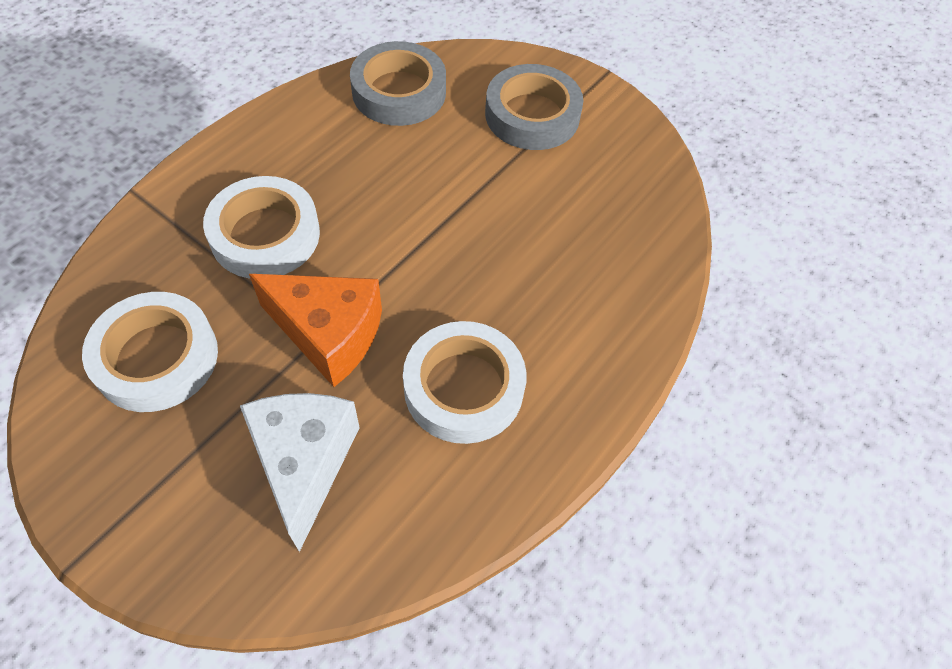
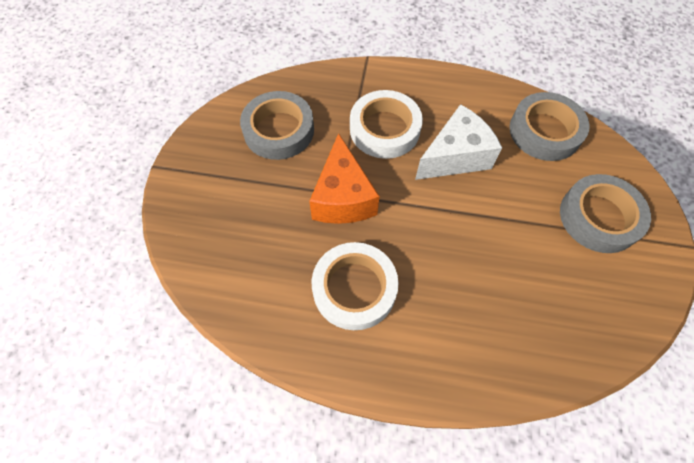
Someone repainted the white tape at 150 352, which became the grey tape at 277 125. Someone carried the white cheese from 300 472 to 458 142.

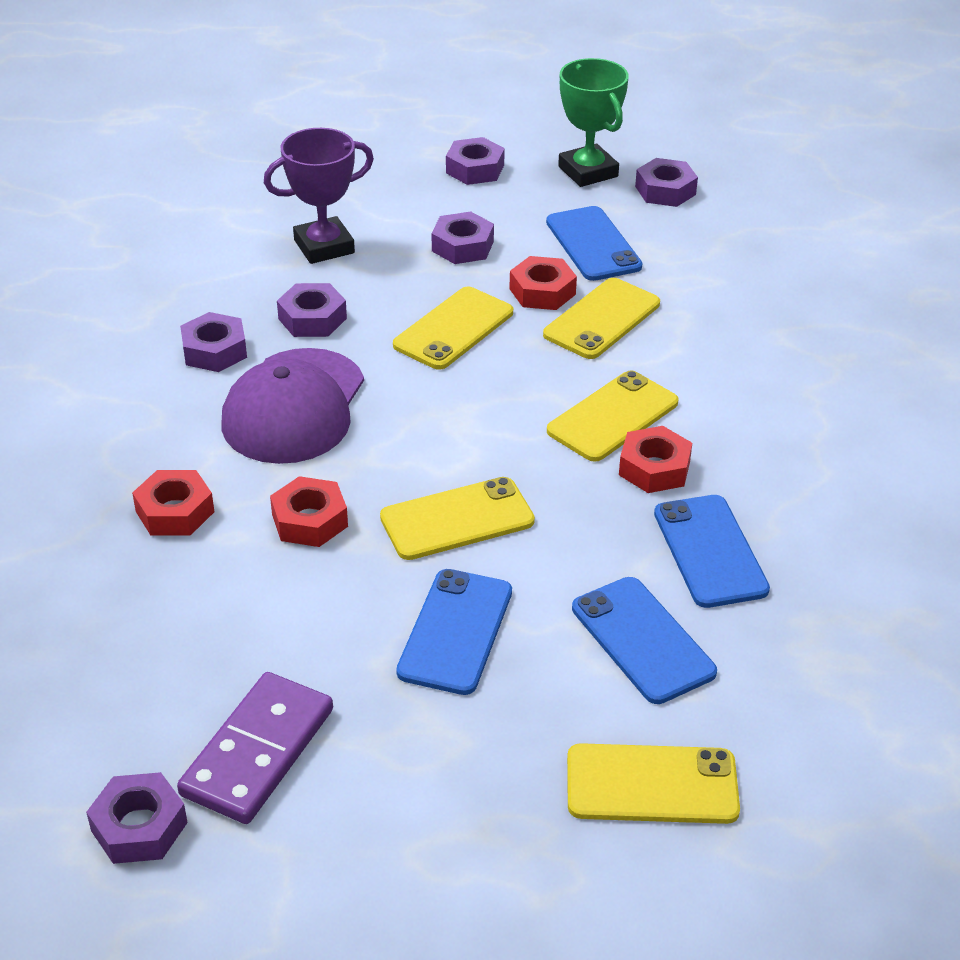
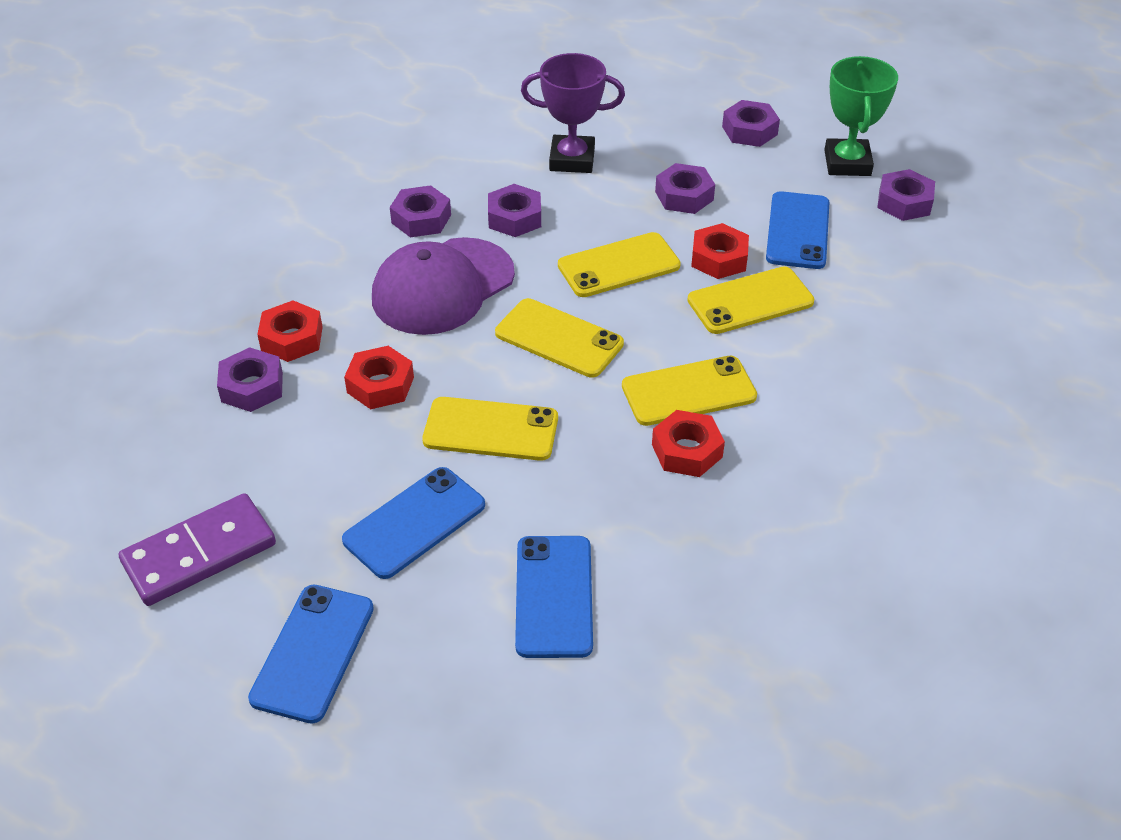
Someone carried the purple nut from 137 818 to 250 379. Someone carried the blue phone from 712 551 to 311 654. Someone carried the yellow phone from 653 783 to 559 338.

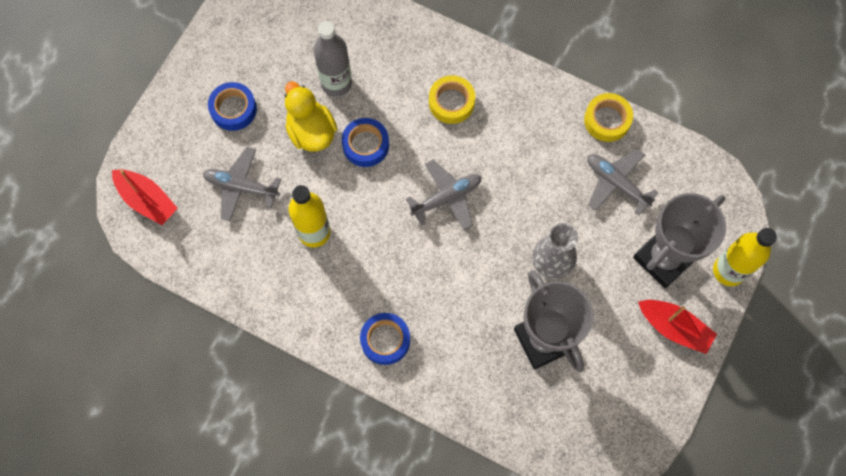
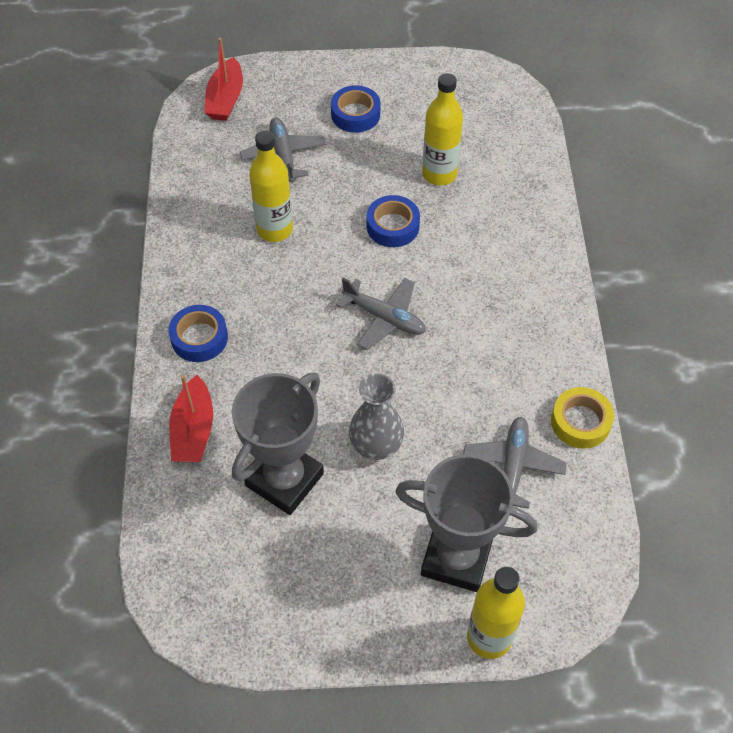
Someone carried the red boat from 677 327 to 191 418. Someone repainted the grey bottle at 333 59, which became the yellow bottle at 442 129. Someone took away the yellow duck at 311 116. Someone took away the yellow tape at 452 99.

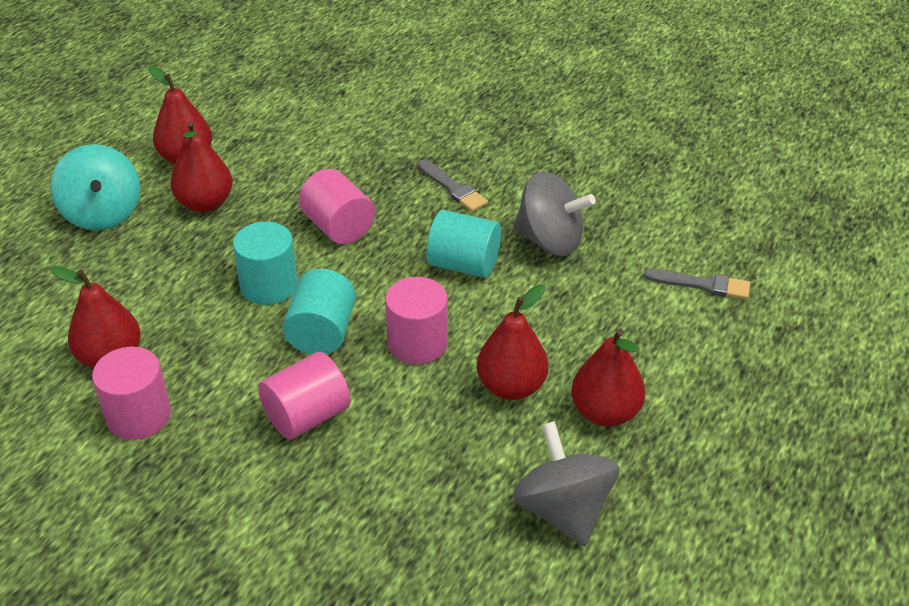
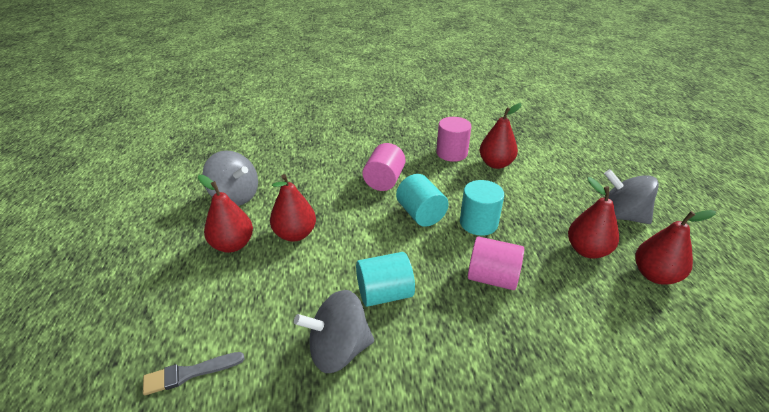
Someone repainted the turquoise spinning top at 95 187, which became the grey spinning top at 631 196. Someone took away the pink cylinder at 416 320. Someone took away the grey brush at 453 186.

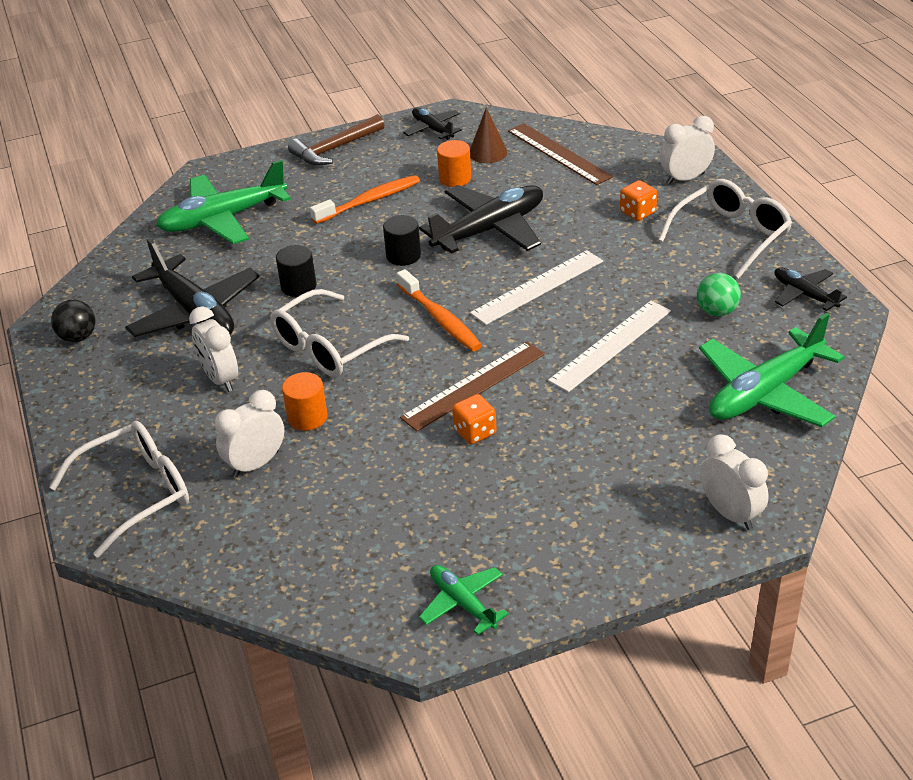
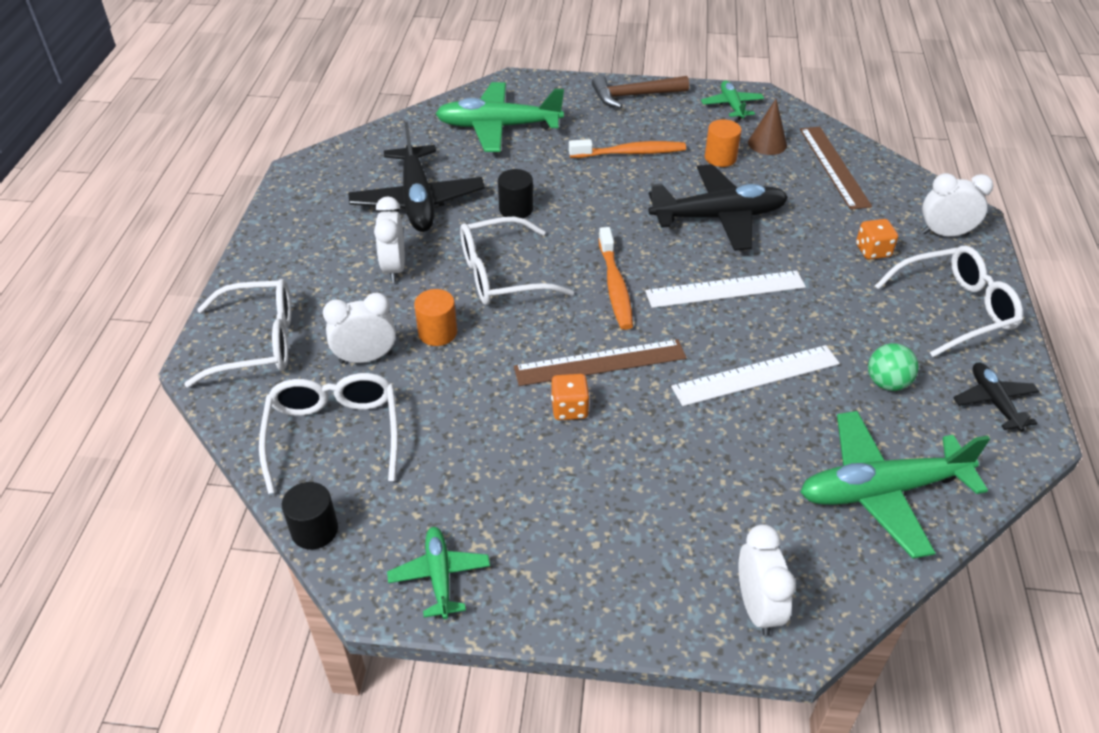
Someone put down the white glasses at 328 433. Someone carried the black cylinder from 402 240 to 310 516. Someone repainted the black plane at 432 124, which became the green plane at 732 100. Someone took away the black ball at 73 321.

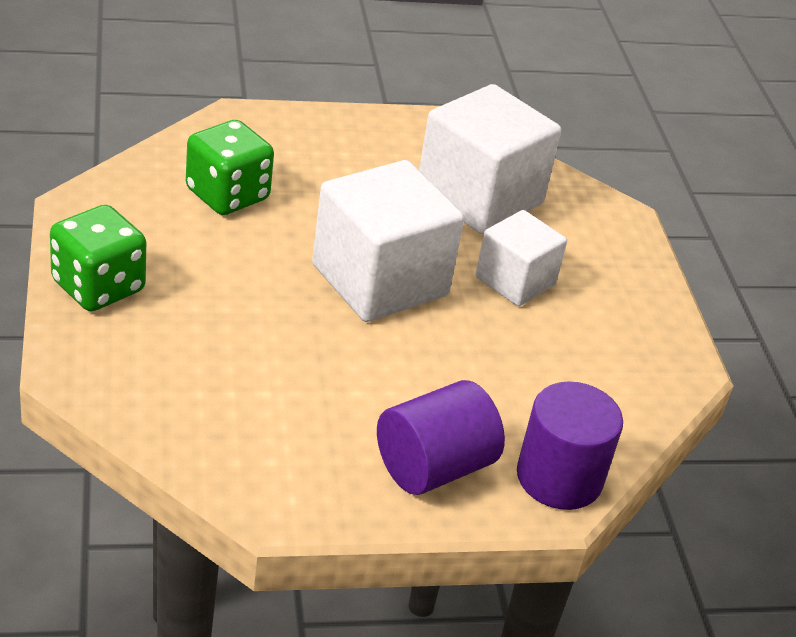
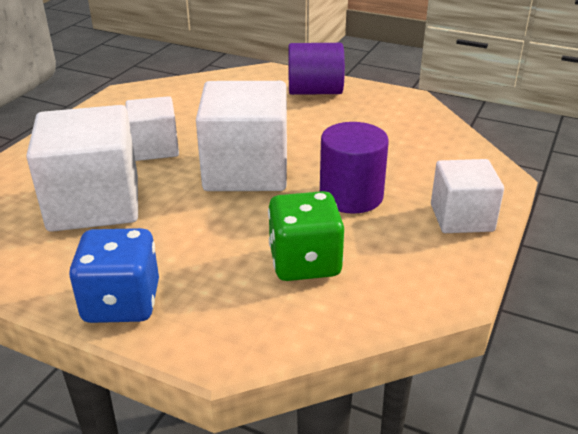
Someone put down the blue dice at 114 275. Someone carried the purple cylinder from 570 445 to 354 168. Someone swapped the green dice at 98 258 for the white cube at 467 196.

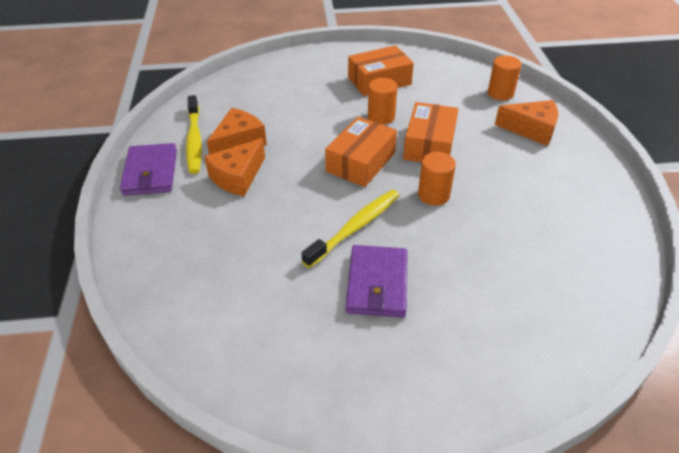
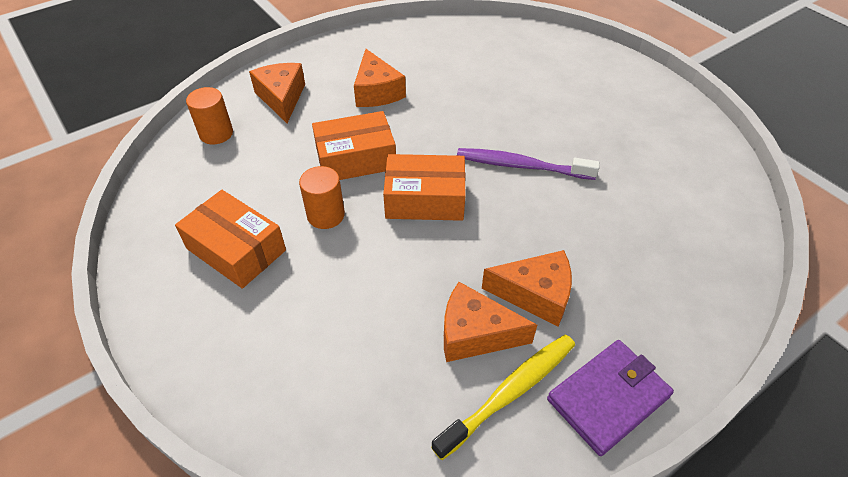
Someone put down the orange cheese at 380 78. Someone repainted the yellow toothbrush at 350 229, which became the purple toothbrush at 528 164. Someone took away the purple wallet at 377 281. Someone took away the orange cylinder at 437 179.

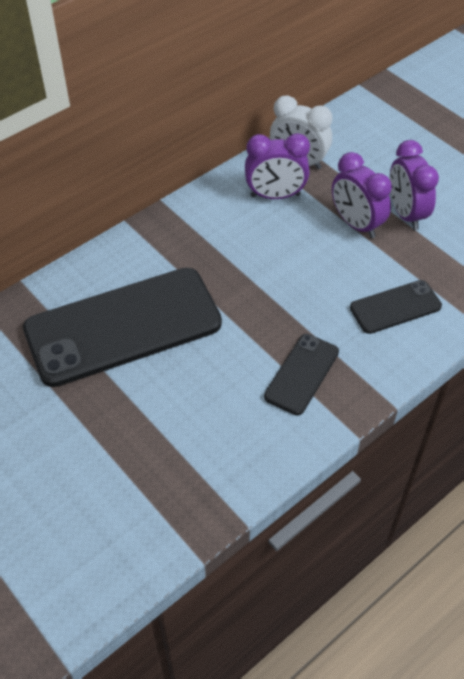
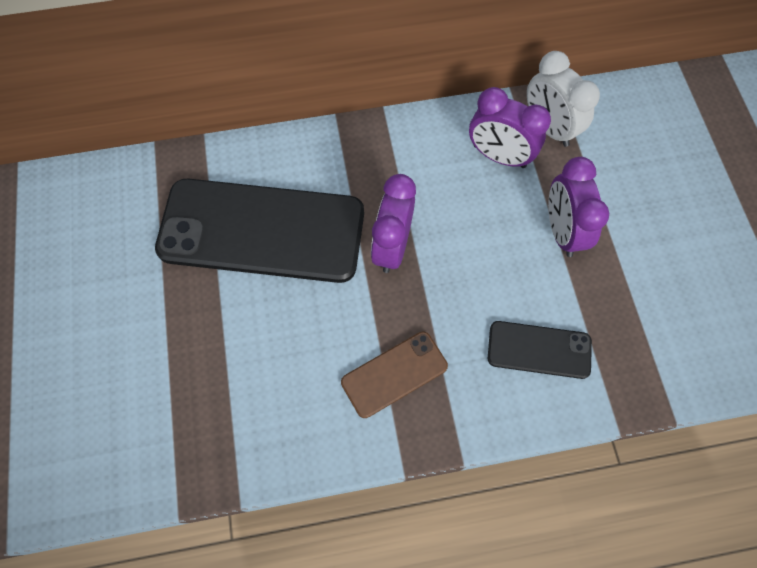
Someone repainted the black phone at 301 375, which became the brown phone at 394 374. Someone carried the purple clock from 414 185 to 393 223.

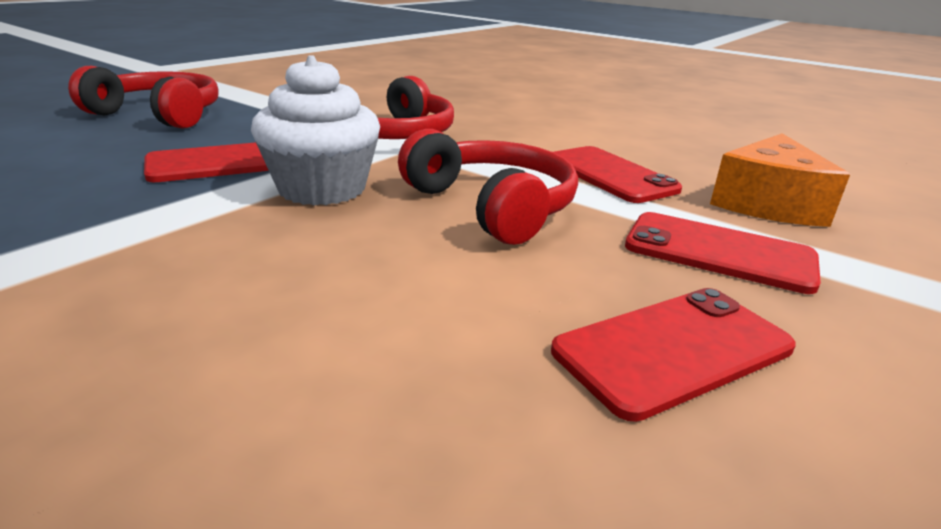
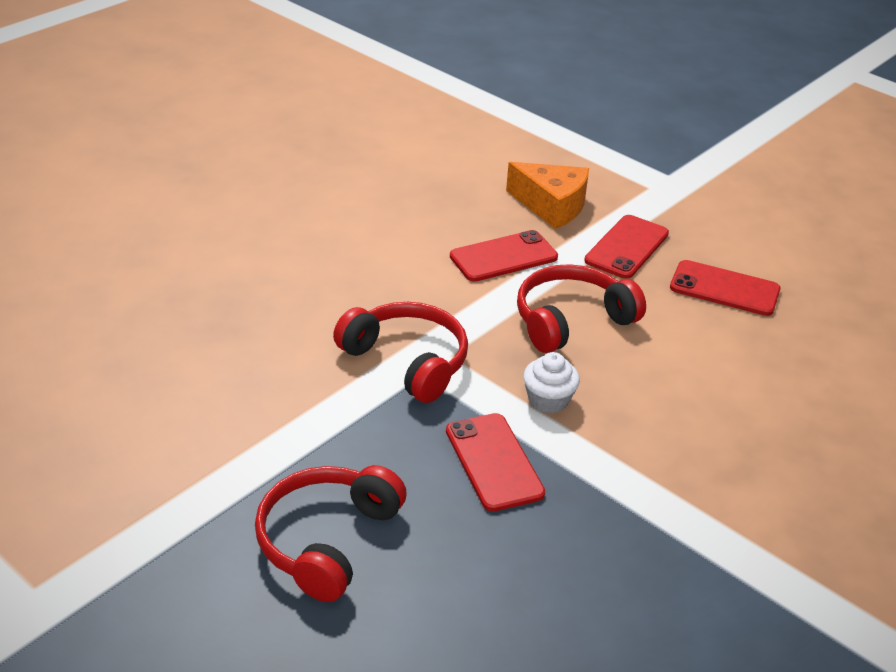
Someone scaled the white cupcake at 315 130 by 0.60. Someone rotated the red phone at 673 355 by 45 degrees counterclockwise.

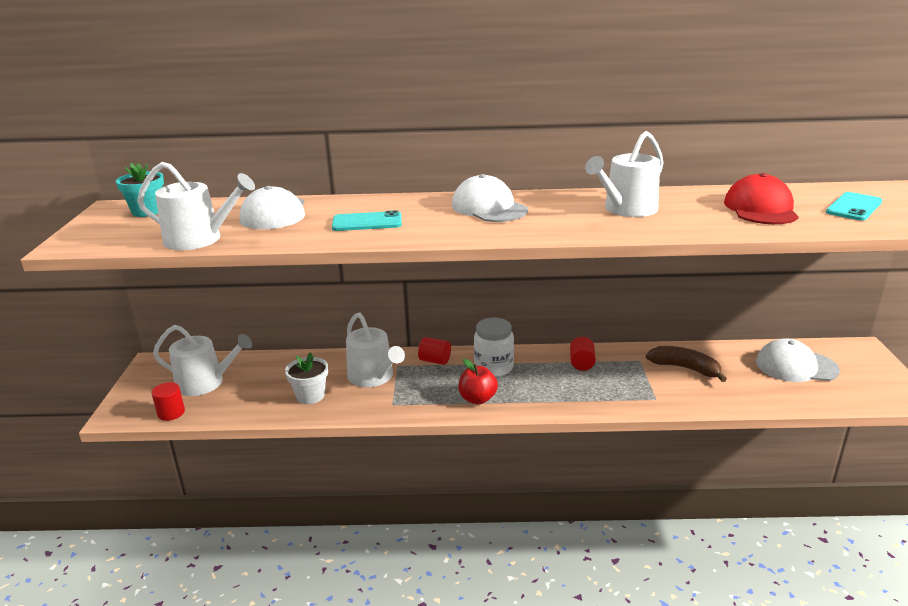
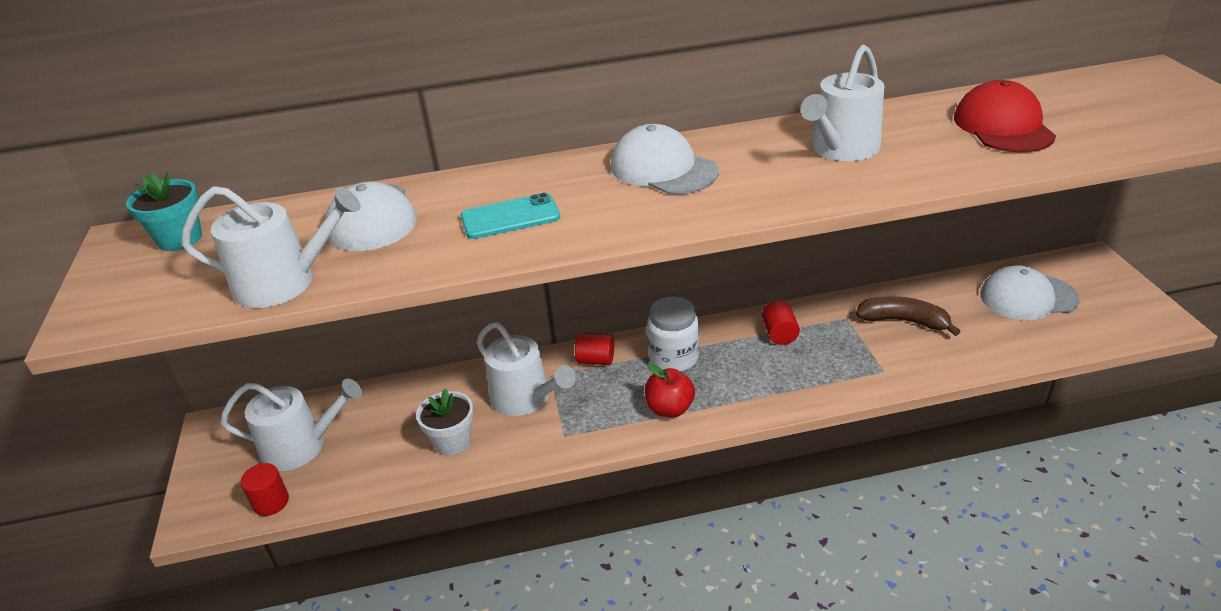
Someone took away the turquoise phone at 854 206.

